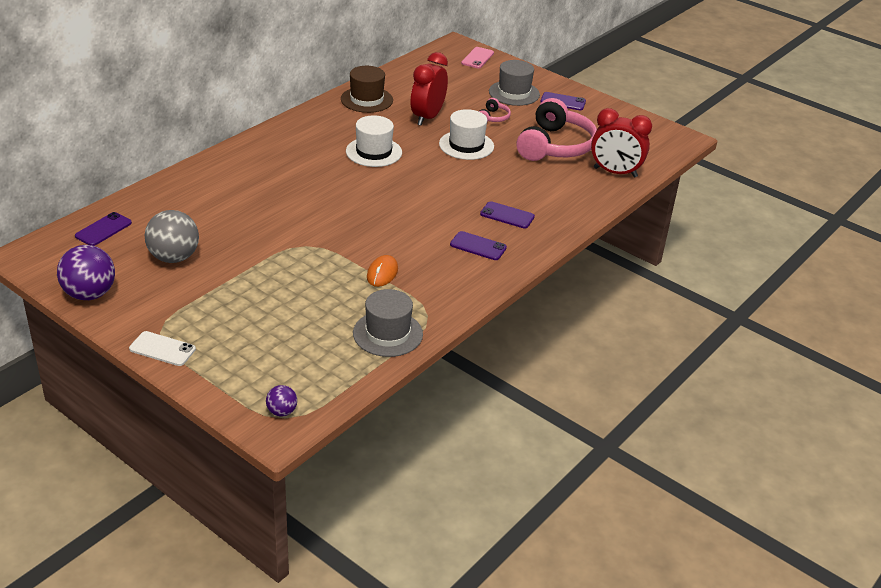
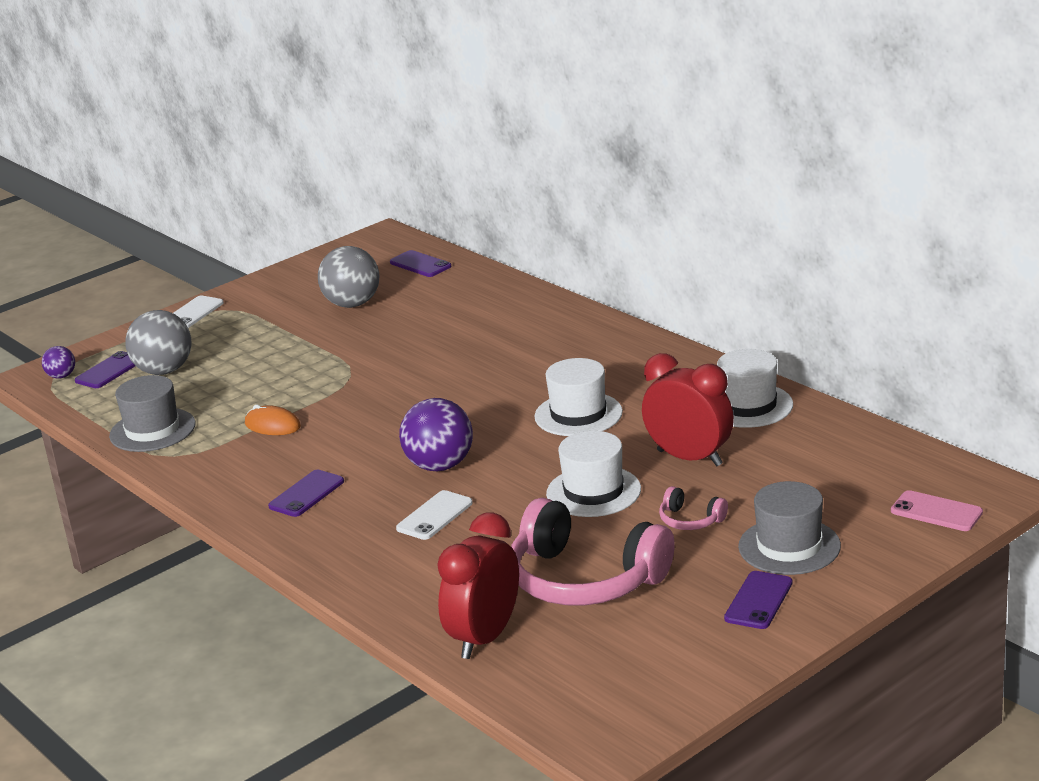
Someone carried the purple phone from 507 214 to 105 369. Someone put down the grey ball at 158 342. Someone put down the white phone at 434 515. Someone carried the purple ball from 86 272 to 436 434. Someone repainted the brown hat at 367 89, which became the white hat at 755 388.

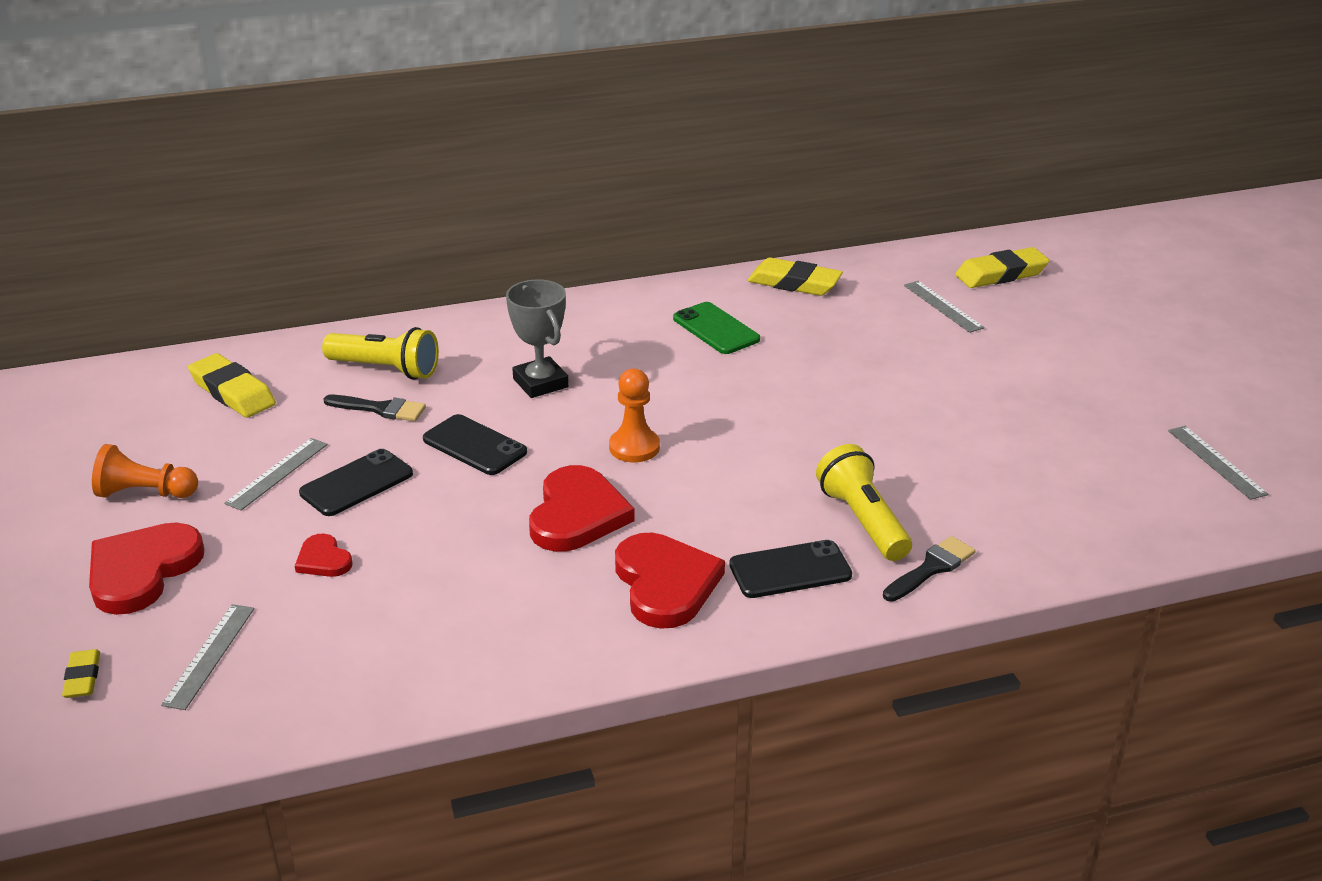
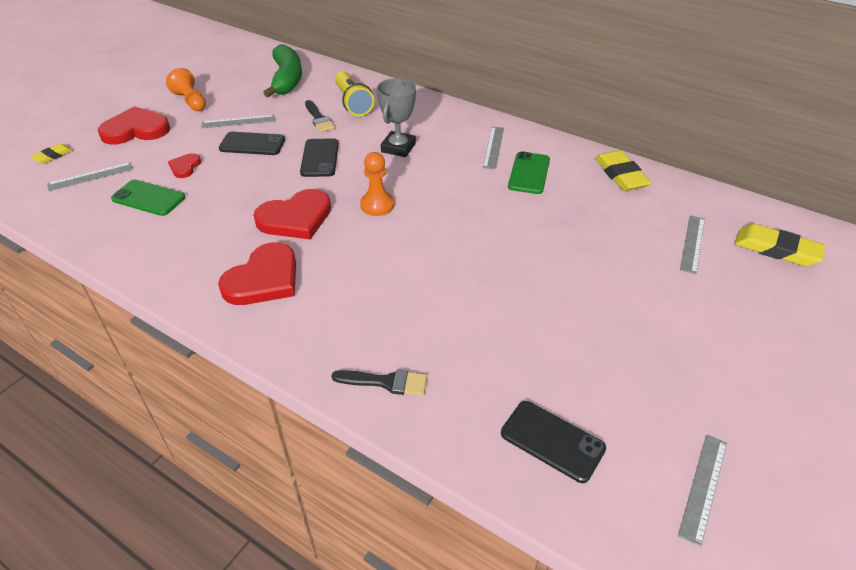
Someone put down the green phone at 148 198. Someone swapped the yellow eraser at 232 385 for the green banana at 282 71. Someone put down the grey ruler at 493 148. Someone carried the black phone from 790 569 to 553 442. Someone took away the yellow flashlight at 864 502.

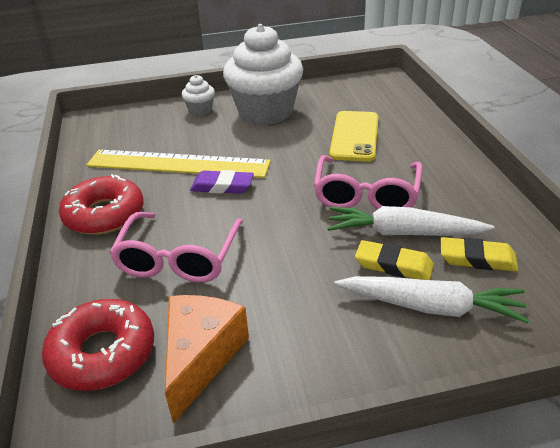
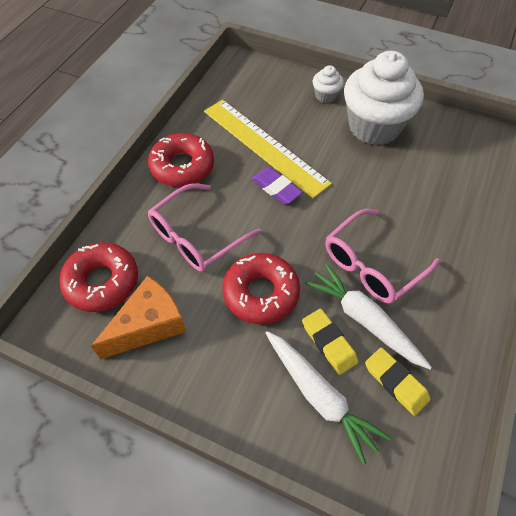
Someone put down the red donut at 261 288. Someone took away the yellow phone at 353 136.

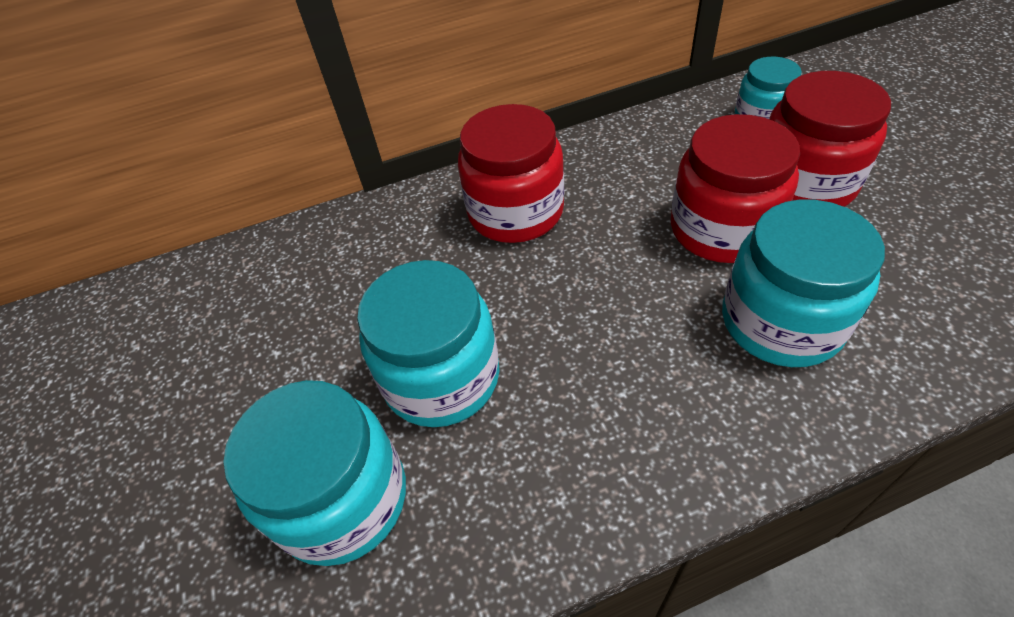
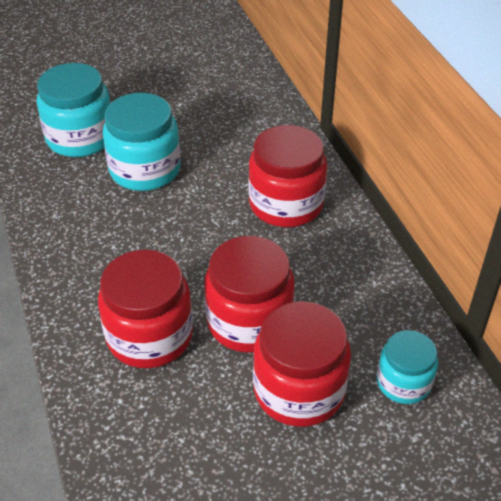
Someone repainted the turquoise jar at 803 283, which became the red jar at 145 308.

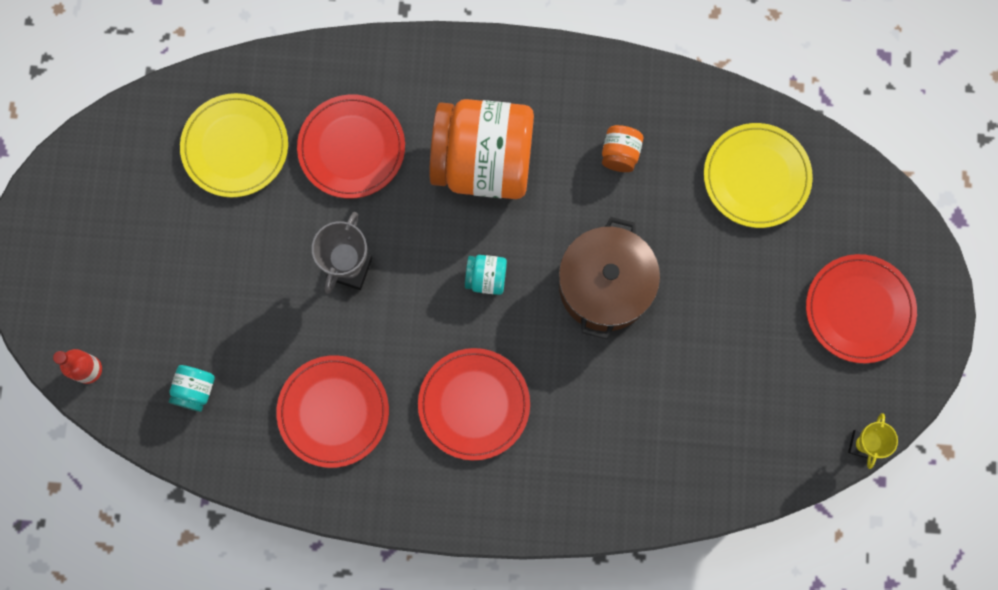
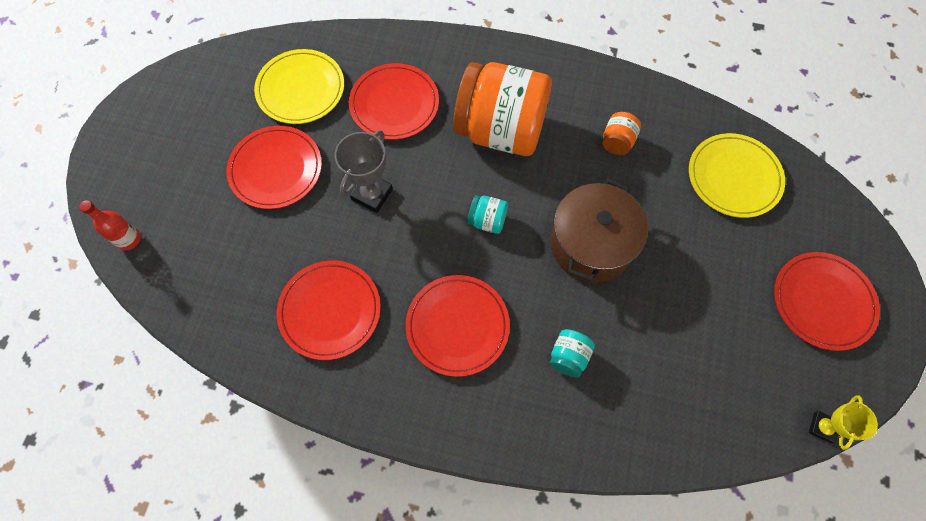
Someone put down the red plate at 274 167. Someone carried the turquoise jar from 192 388 to 572 353.

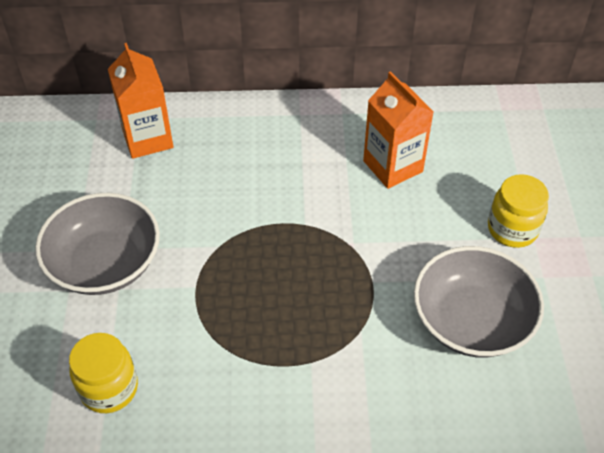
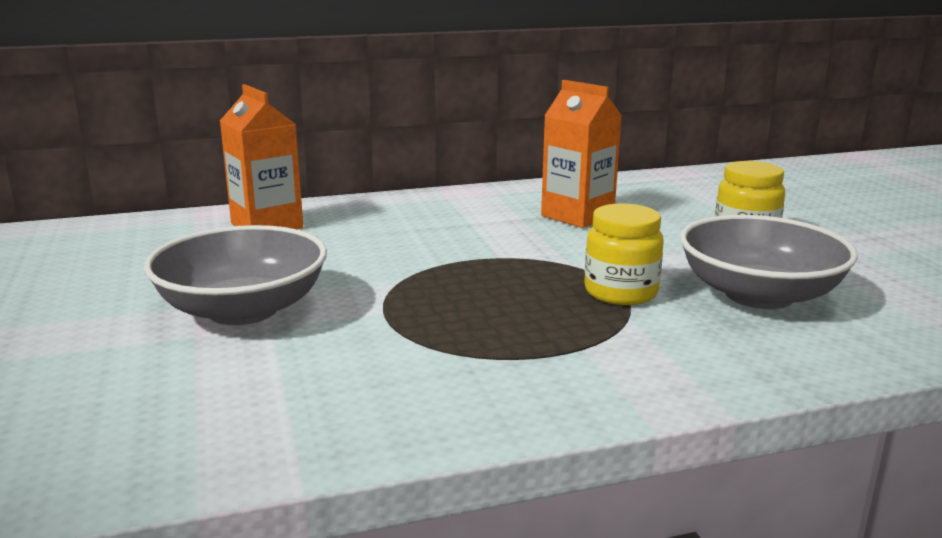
Someone carried the yellow jar from 103 373 to 624 254.

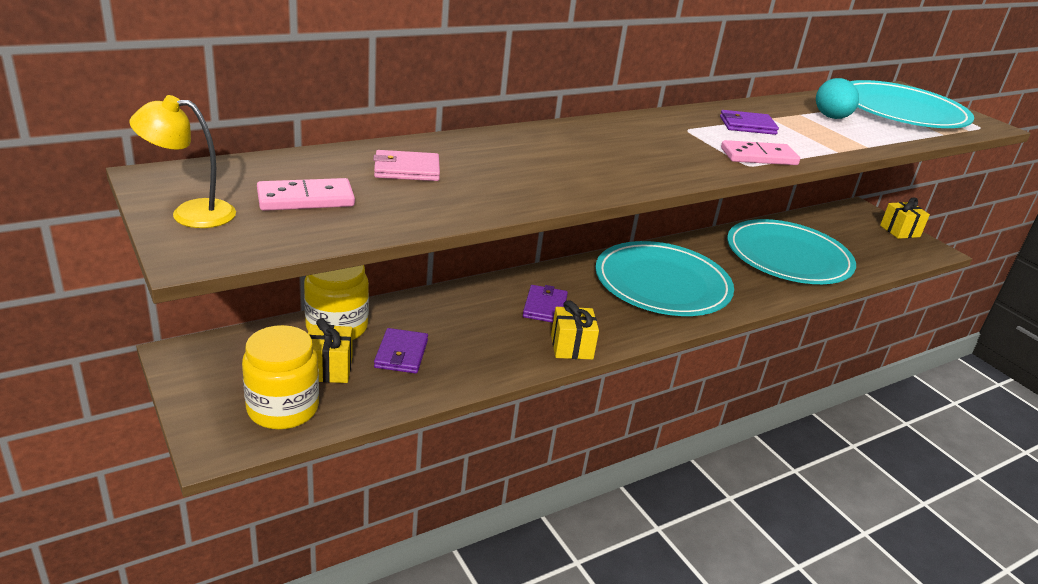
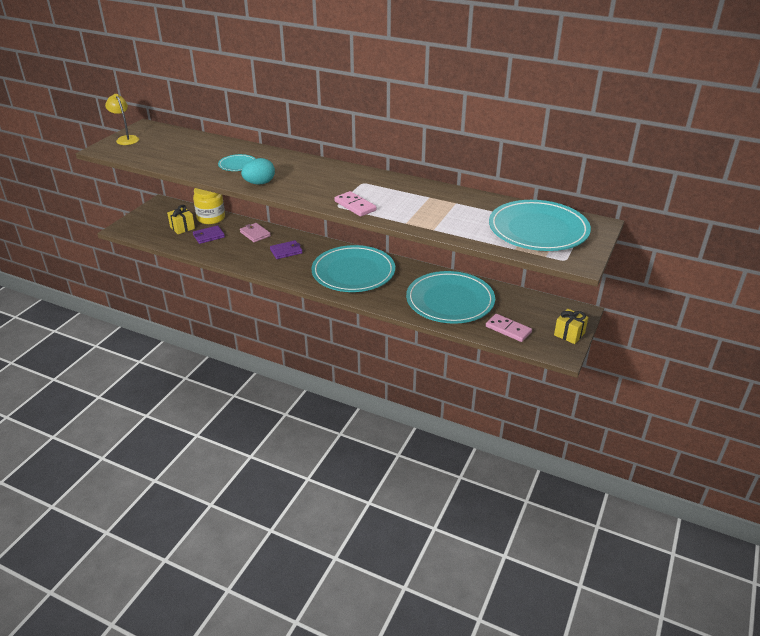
Someone put down the turquoise plate at 236 162. Someone carried the pink wallet from 406 165 to 255 232. Someone carried the turquoise egg from 837 98 to 258 171. Someone carried the pink domino from 306 194 to 509 328. Someone took away the yellow jar at 280 377. Someone took away the yellow gift at 575 329. Someone took away the purple wallet at 749 122.

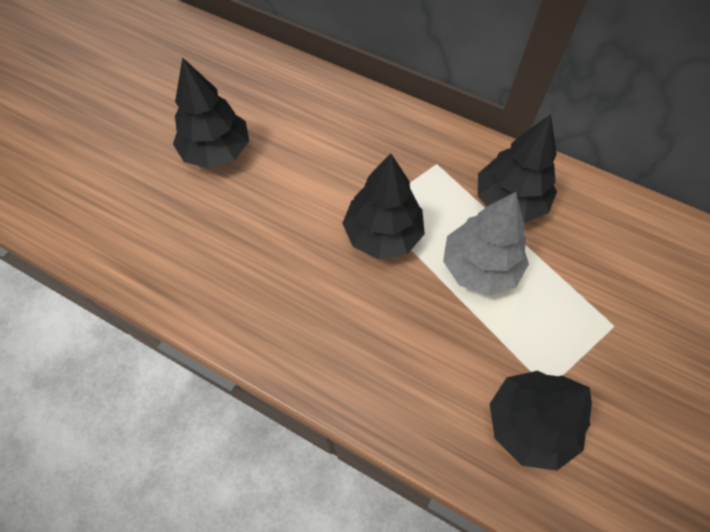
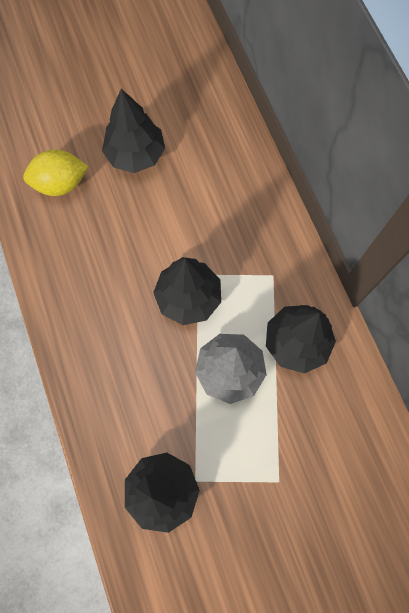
Someone put down the yellow lemon at 56 173.

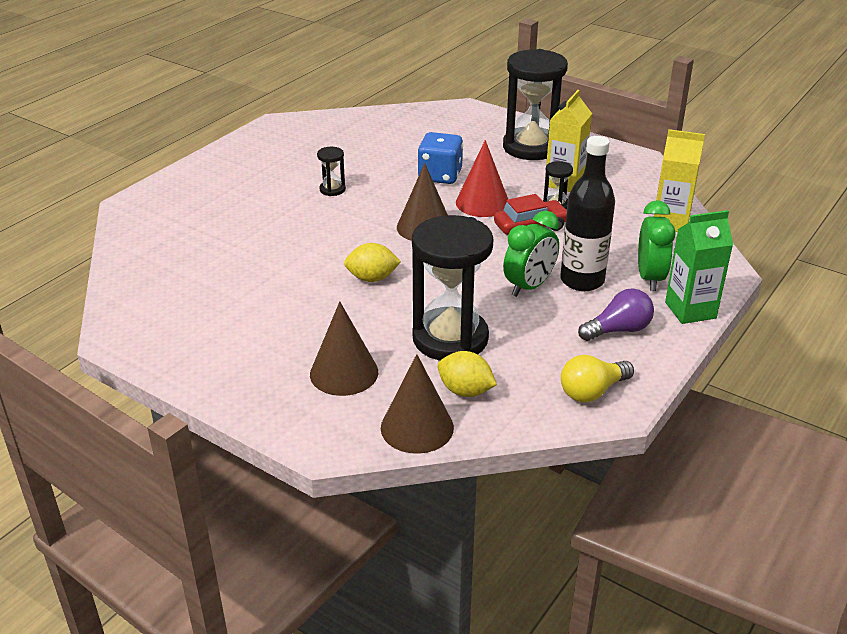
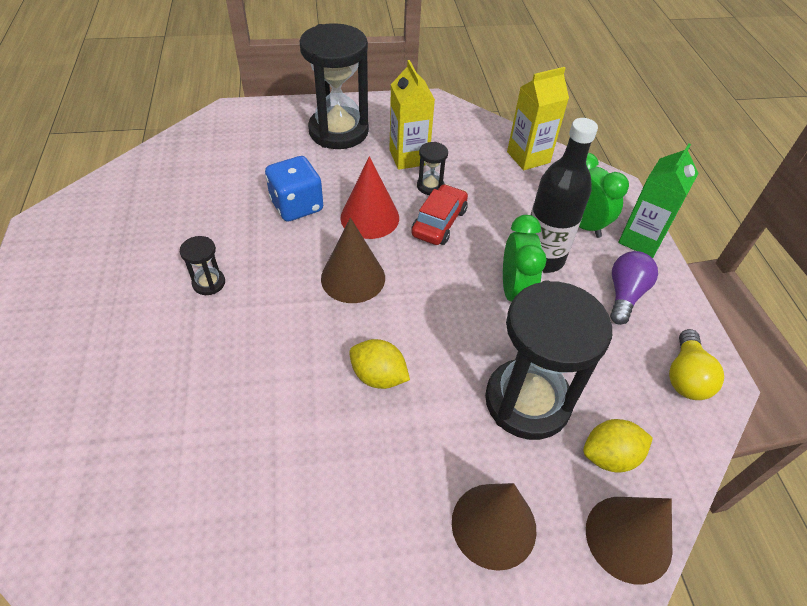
Someone rotated the yellow lemon at 372 262 by 75 degrees clockwise.

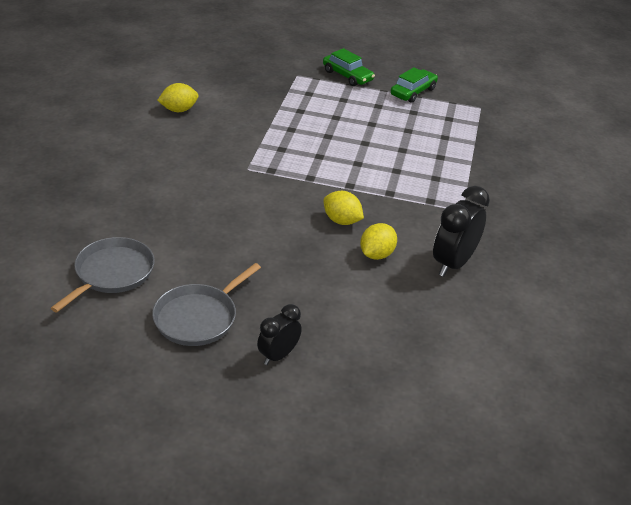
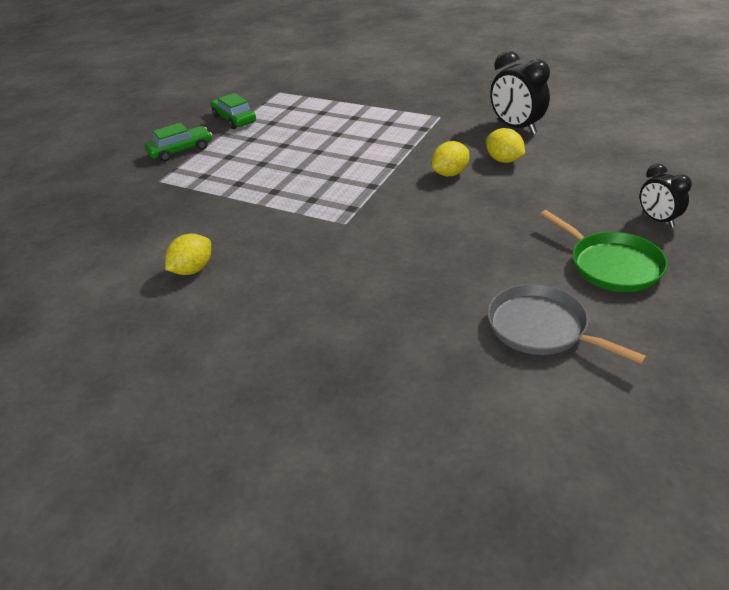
Someone rotated the yellow lemon at 177 97 by 45 degrees clockwise. Someone repainted the grey pan at 206 304, which became the green pan at 604 251.

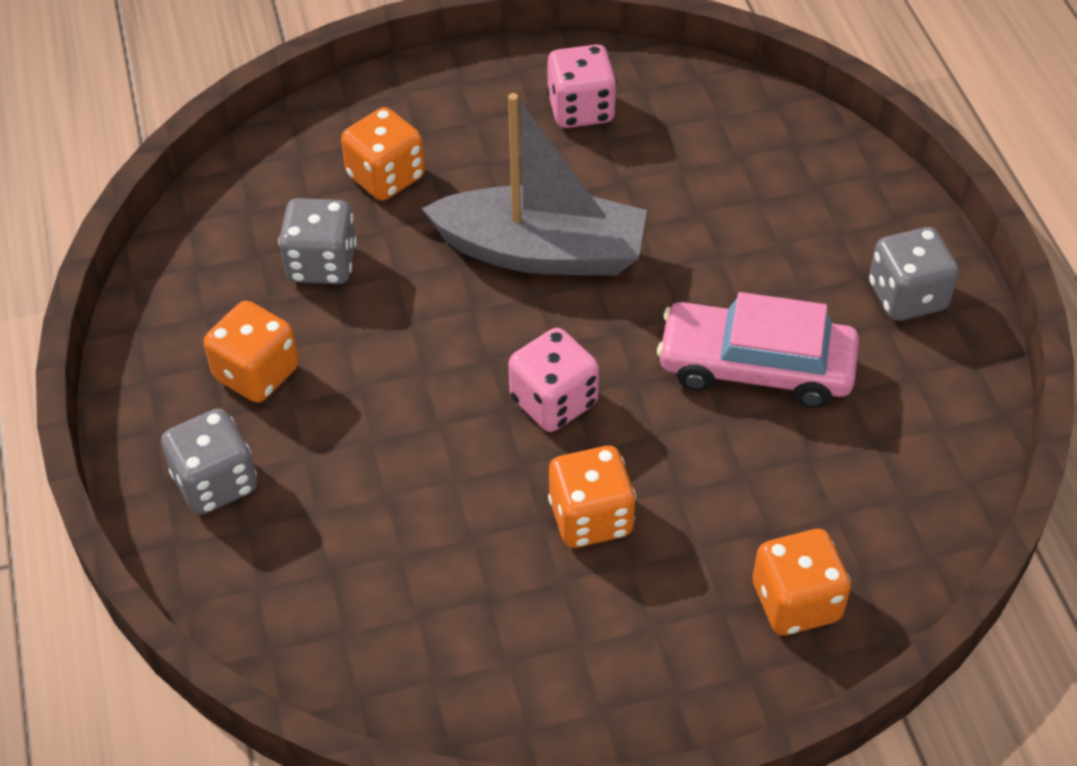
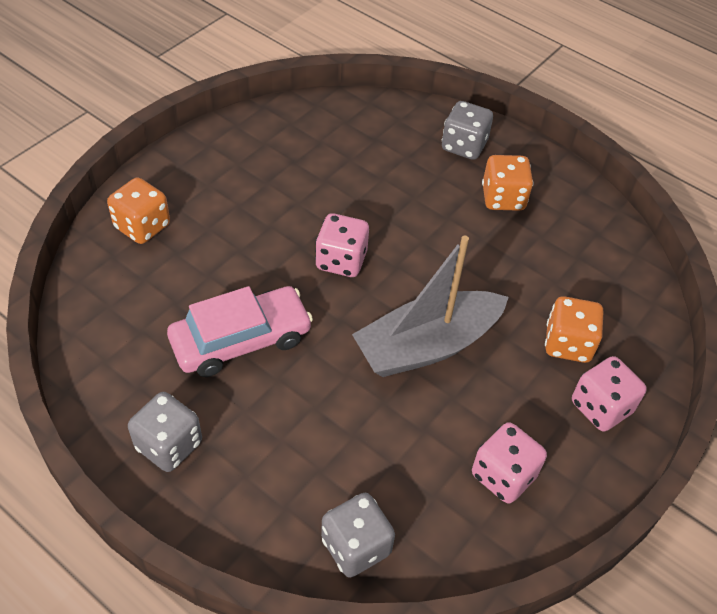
Someone carried the grey dice from 317 241 to 358 535. Someone put down the pink dice at 609 394. Someone took away the orange dice at 592 497.

